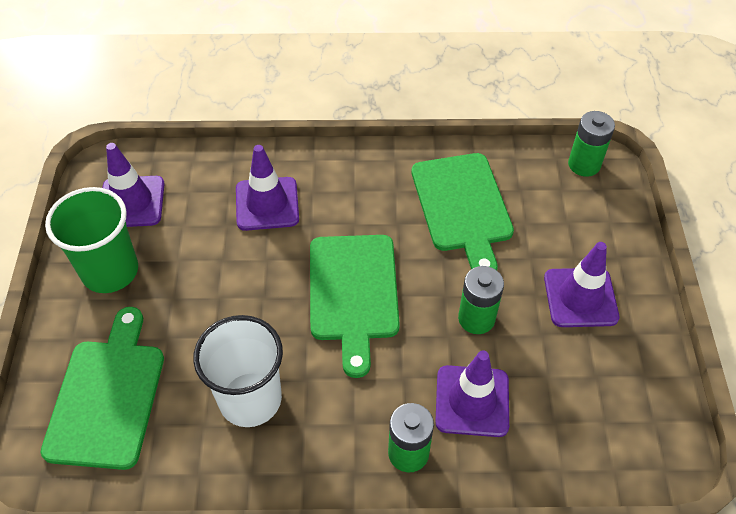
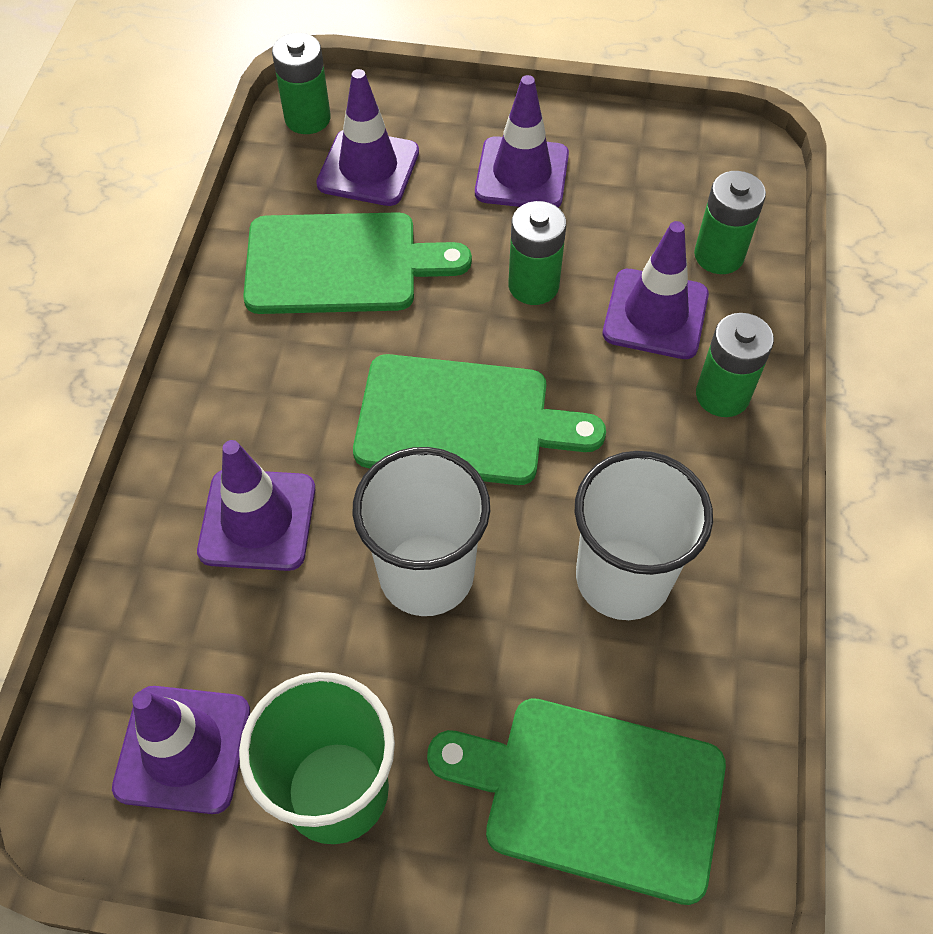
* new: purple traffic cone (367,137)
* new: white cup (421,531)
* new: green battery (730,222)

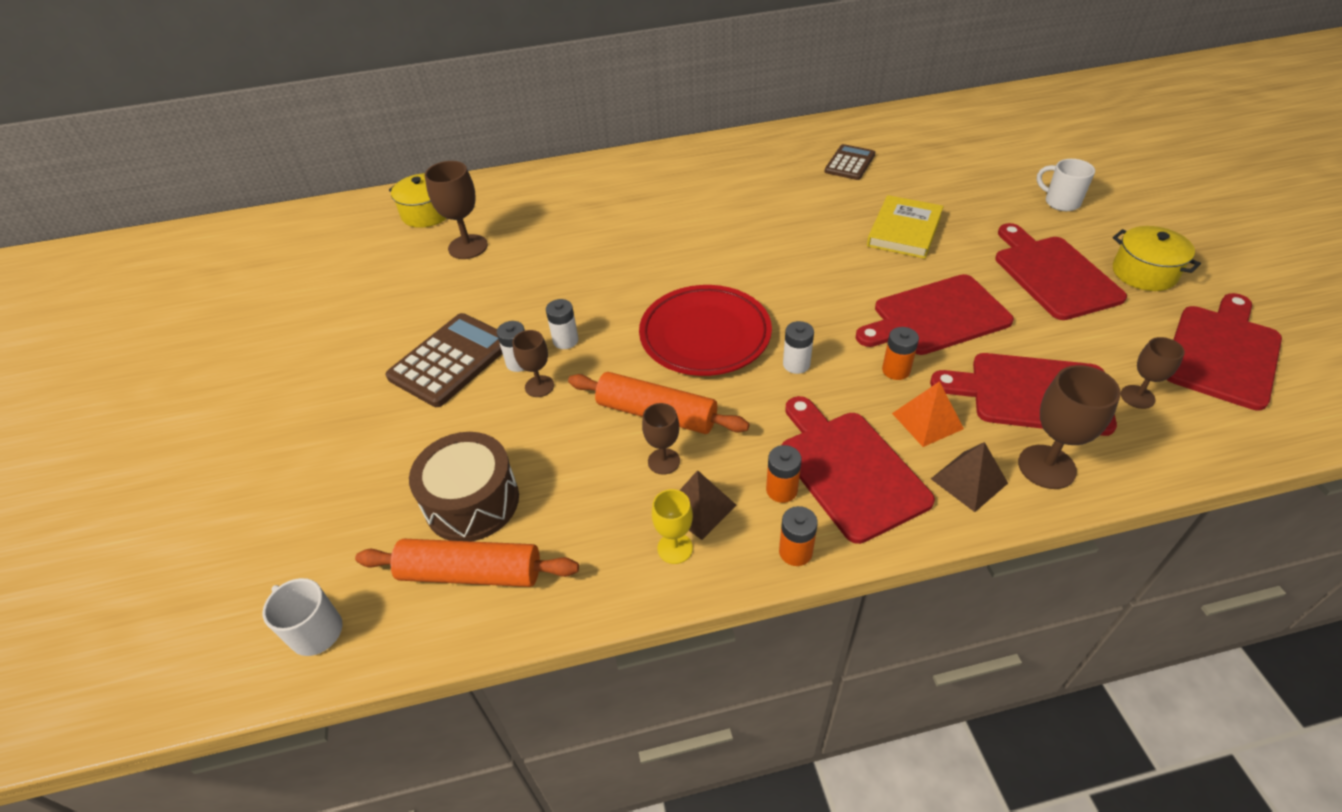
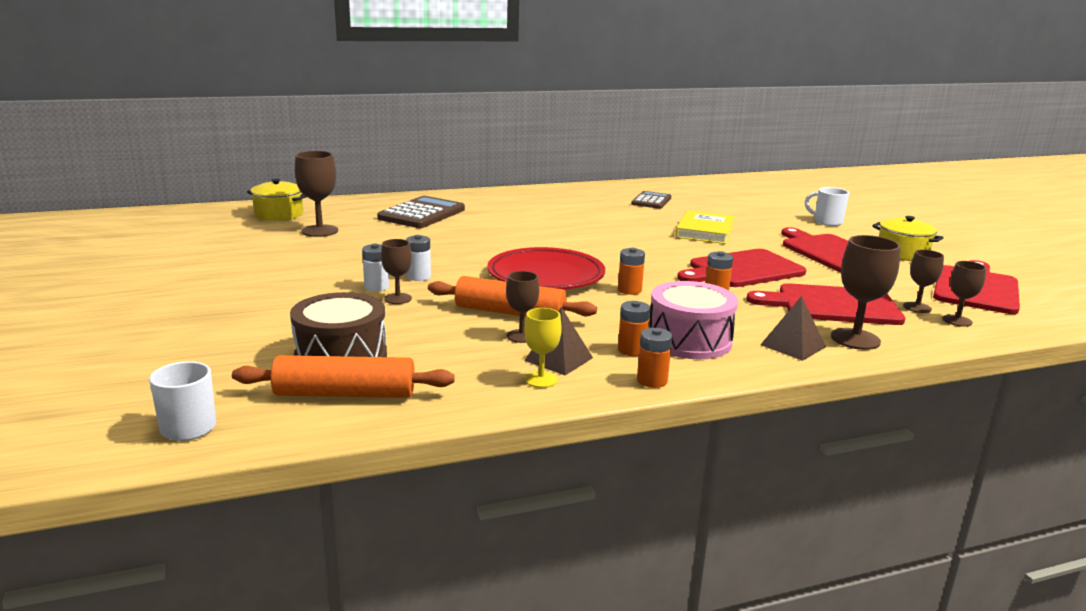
* shifted: brown calculator (444,360) to (421,212)
* repainted: white battery (798,347) to orange battery (631,271)
* swapped: red cutting board (858,470) to pink drum (693,320)
* new: brown goblet (964,294)
* gone: orange pyramid (928,414)

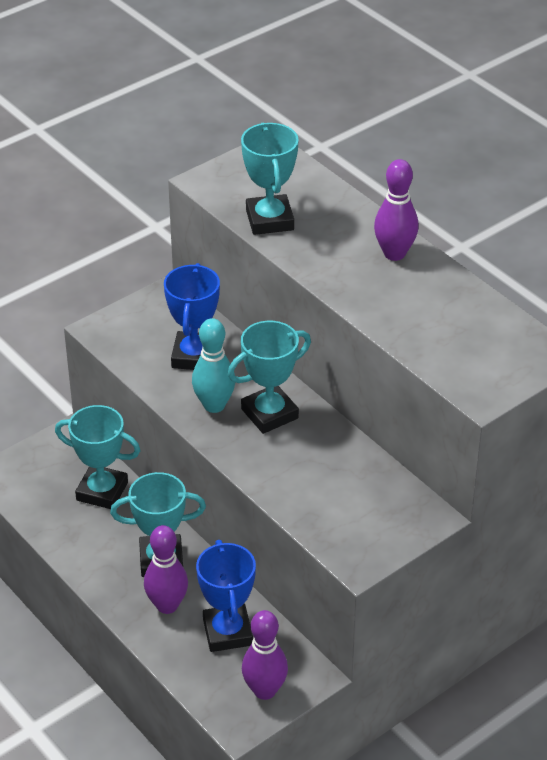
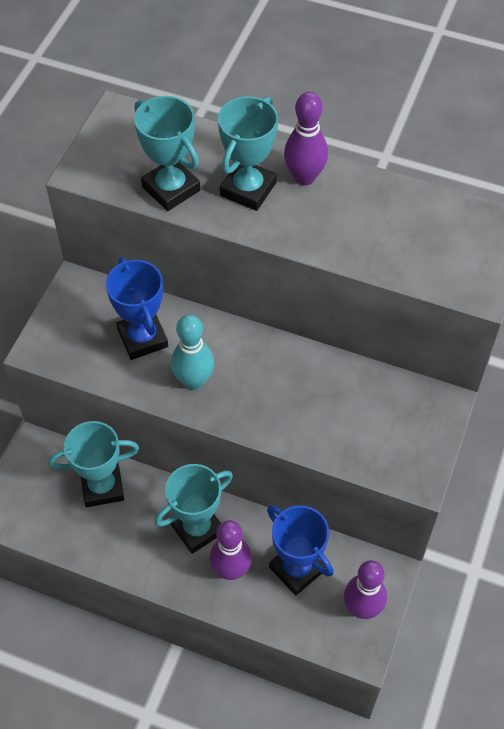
* shifted: turquoise trophy (269,377) to (248,153)

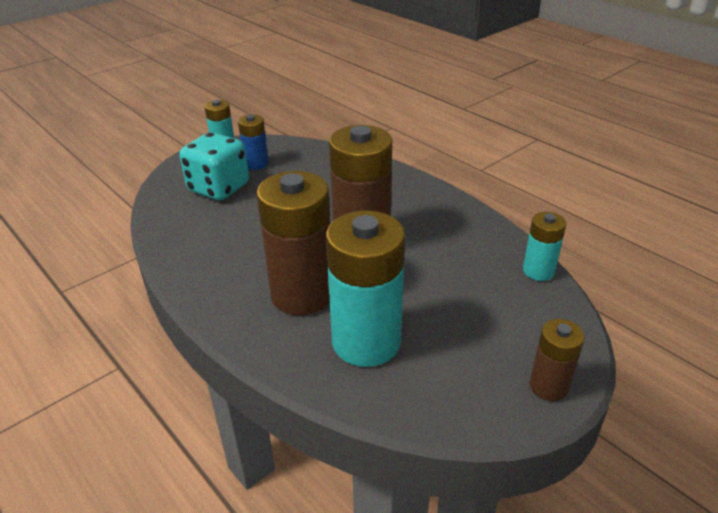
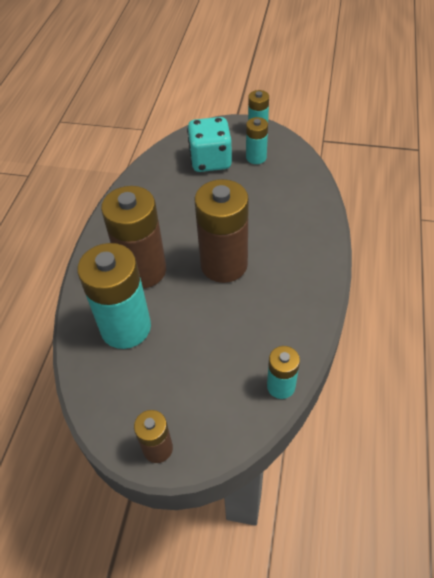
* repainted: blue battery (253,142) to turquoise battery (257,140)

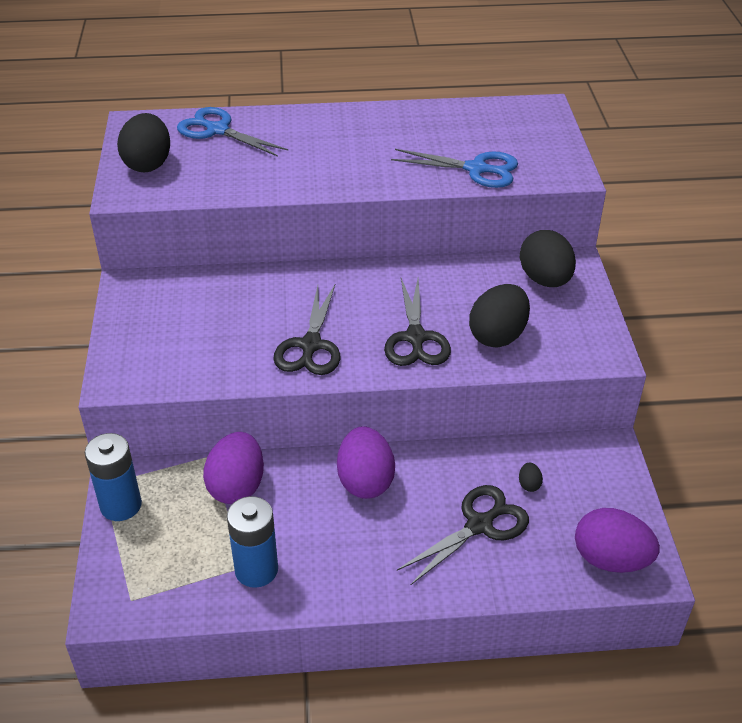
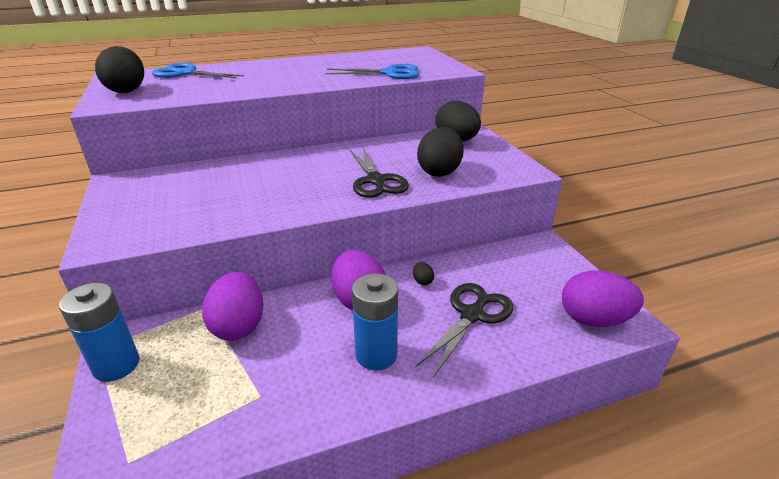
* shifted: blue battery (252,542) to (375,321)
* shifted: black egg (531,477) to (423,273)
* gone: black scissors (306,330)

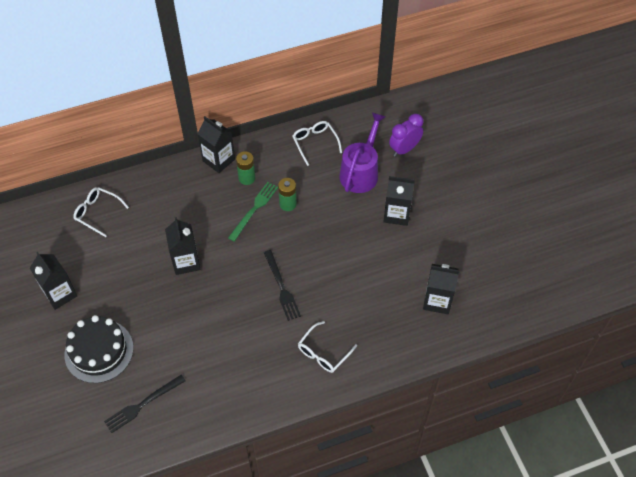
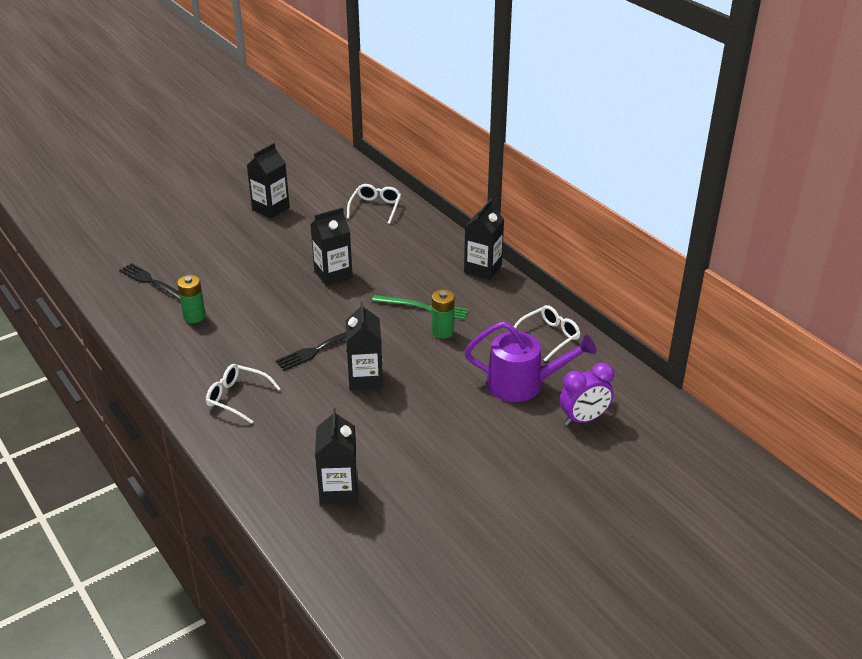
* shifted: green battery (245,168) to (191,299)
* shifted: black carton (399,201) to (364,345)
* rotated: purple clock (406,135) = (587,394) 120 degrees clockwise
* gone: black cake (99,349)

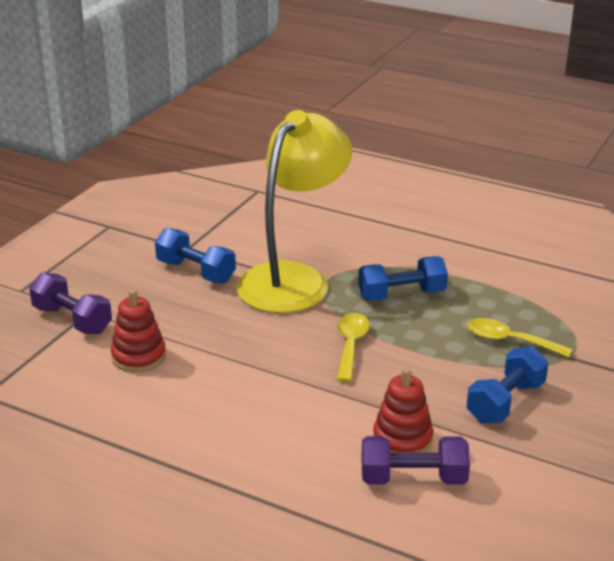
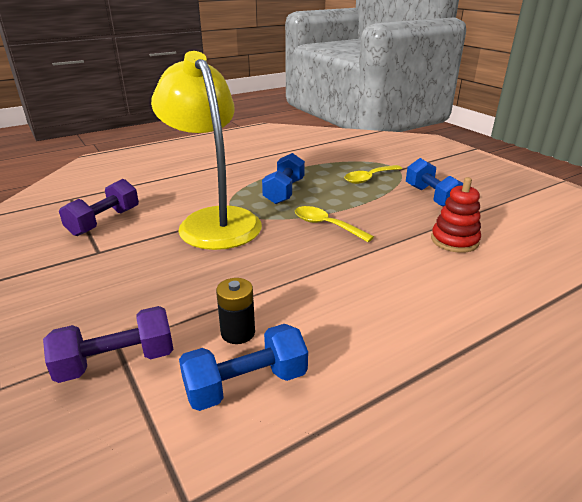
* shifted: purple dumbbell (415,460) to (99,207)
* shifted: blue dumbbell (195,255) to (243,367)
* swapped: red stacking toy (138,331) to black battery (235,311)

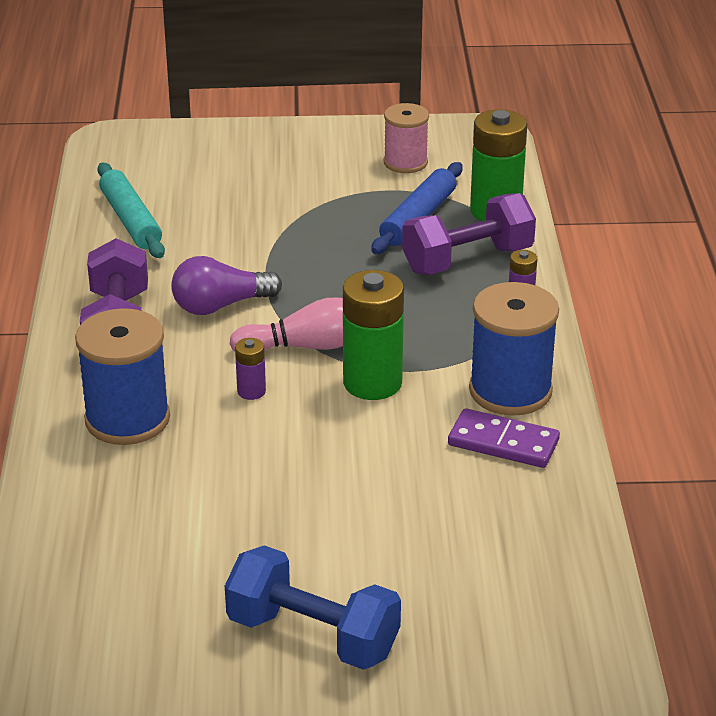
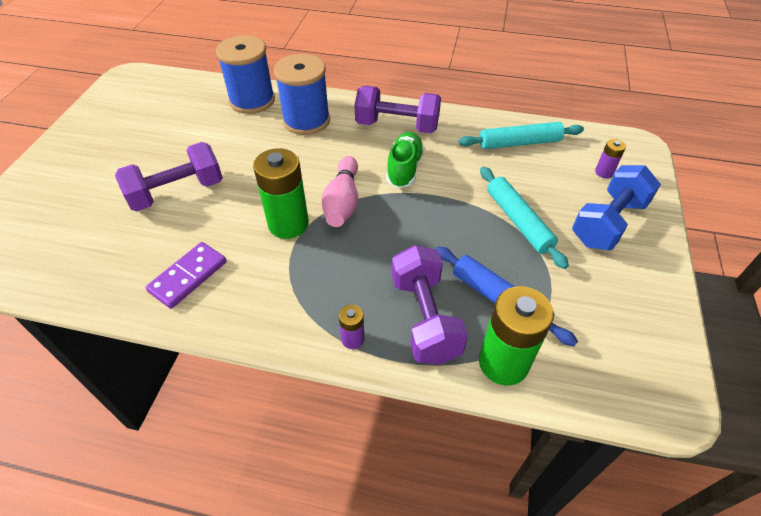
* new: purple dumbbell (169,176)
* shifted: blue spool (514,349) to (245,74)
* swapped: purple light bulb (226,285) to green shoe (405,160)
* new: turquoise rolling pin (524,218)
* shifted: blue dumbbell (313,607) to (616,207)
* shifted: purple battery (250,369) to (610,158)
* gone: pink spool (406,138)

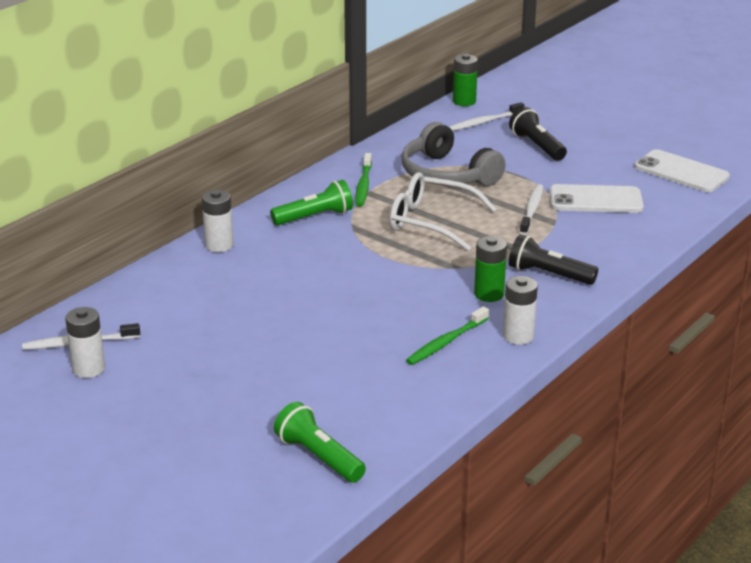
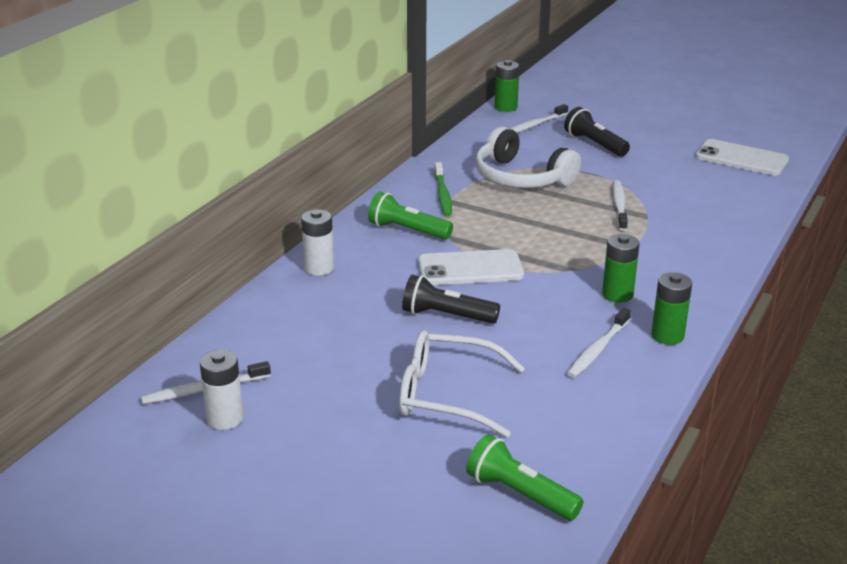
* rotated: green flashlight (311,202) = (410,216) 120 degrees counterclockwise
* shifted: white glasses (443,211) to (462,384)
* shifted: black flashlight (553,259) to (451,299)
* shifted: white phone (597,198) to (471,267)
* repainted: grey headphones (453,154) to white headphones (528,157)
* repainted: green toothbrush (447,335) to white toothbrush (599,343)
* repainted: white battery (520,310) to green battery (671,308)

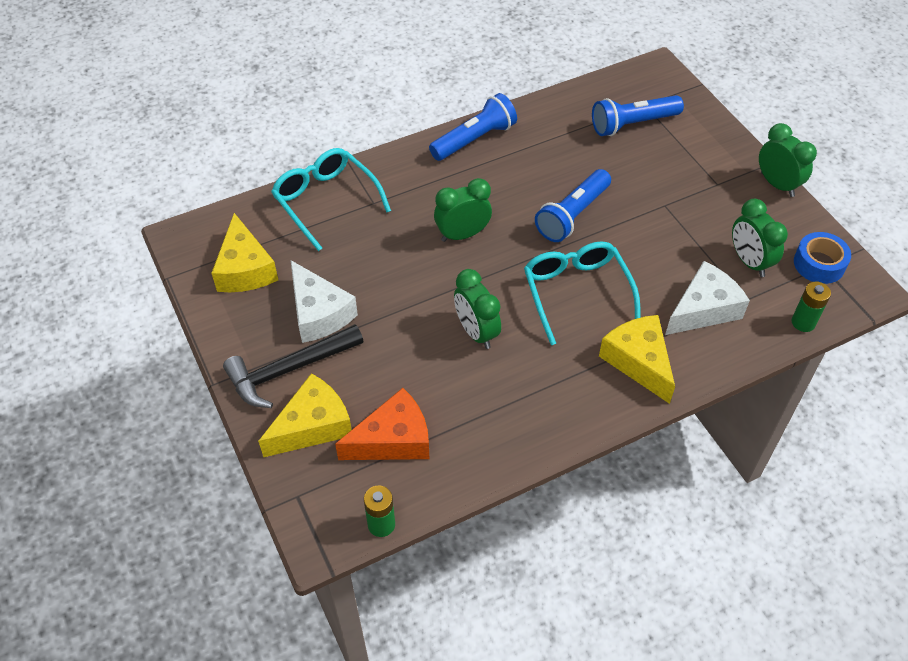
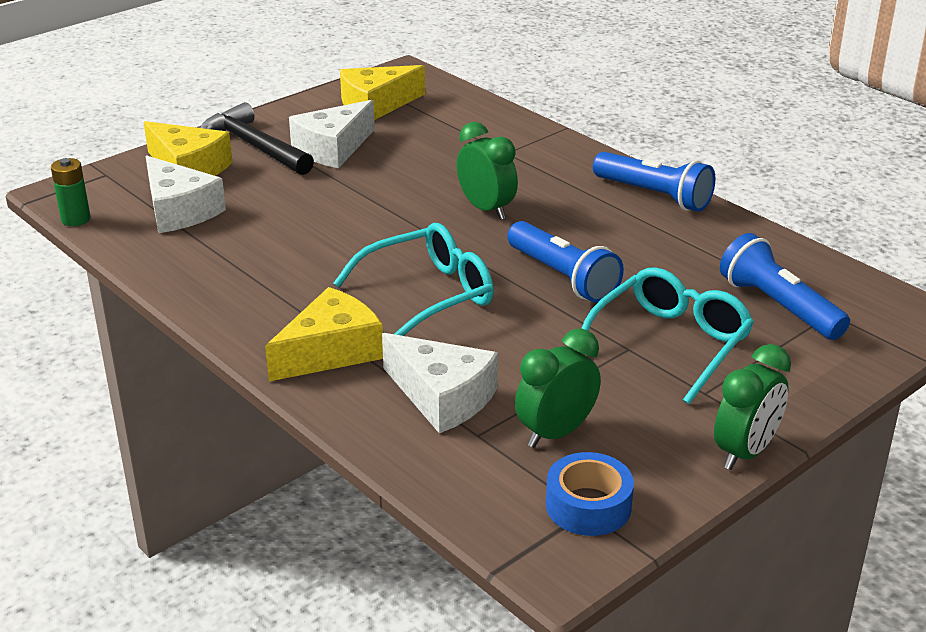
* repainted: orange cheese (382,424) to white cheese (186,194)
* rotated: blue flashlight (573,205) = (565,262) 150 degrees counterclockwise
* shifted: turquoise glasses (331,199) to (667,335)
* gone: green clock (477,309)
* gone: green battery (811,306)

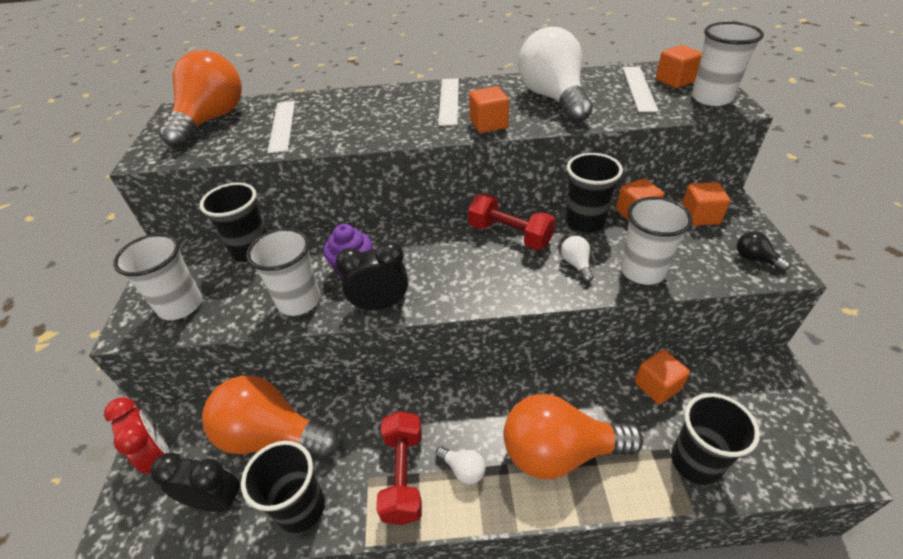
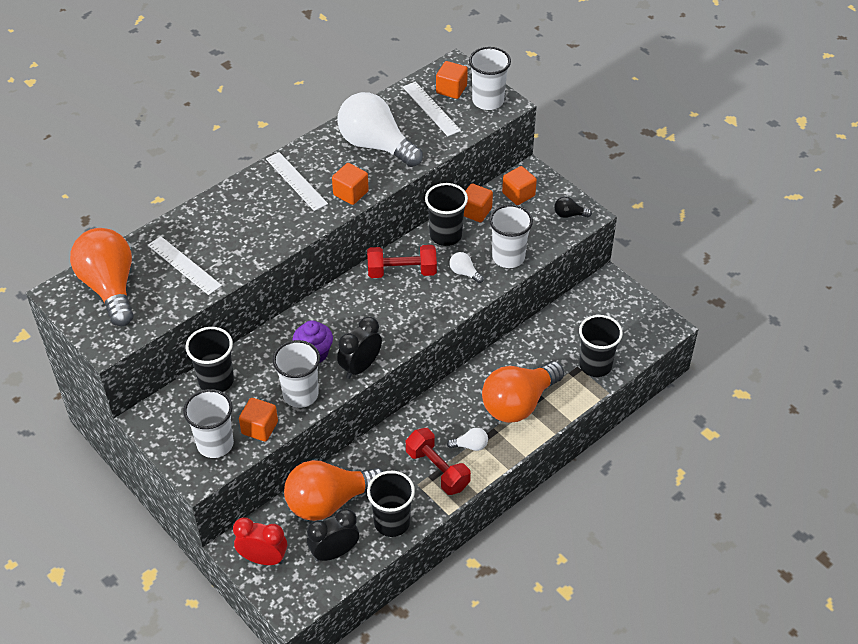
* shifted: orange cube (662,376) to (258,419)

